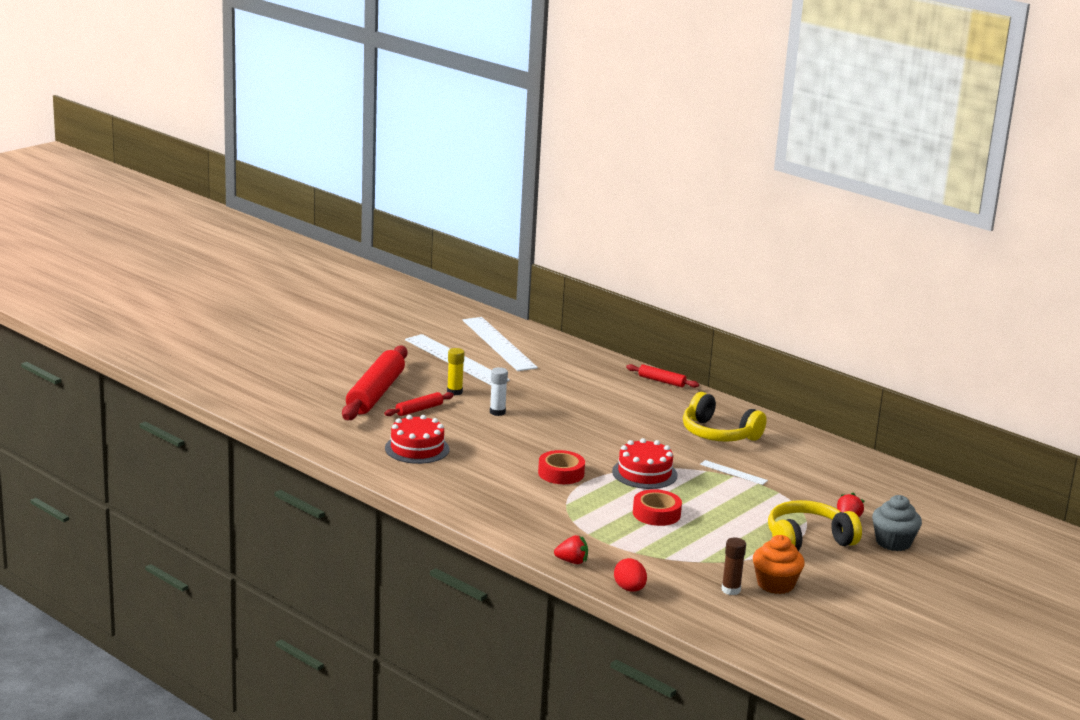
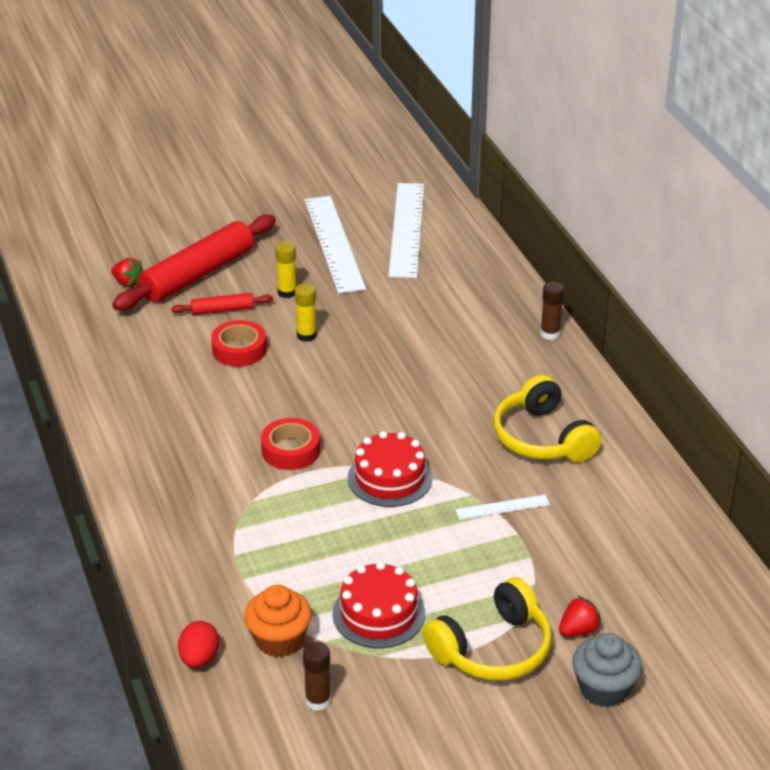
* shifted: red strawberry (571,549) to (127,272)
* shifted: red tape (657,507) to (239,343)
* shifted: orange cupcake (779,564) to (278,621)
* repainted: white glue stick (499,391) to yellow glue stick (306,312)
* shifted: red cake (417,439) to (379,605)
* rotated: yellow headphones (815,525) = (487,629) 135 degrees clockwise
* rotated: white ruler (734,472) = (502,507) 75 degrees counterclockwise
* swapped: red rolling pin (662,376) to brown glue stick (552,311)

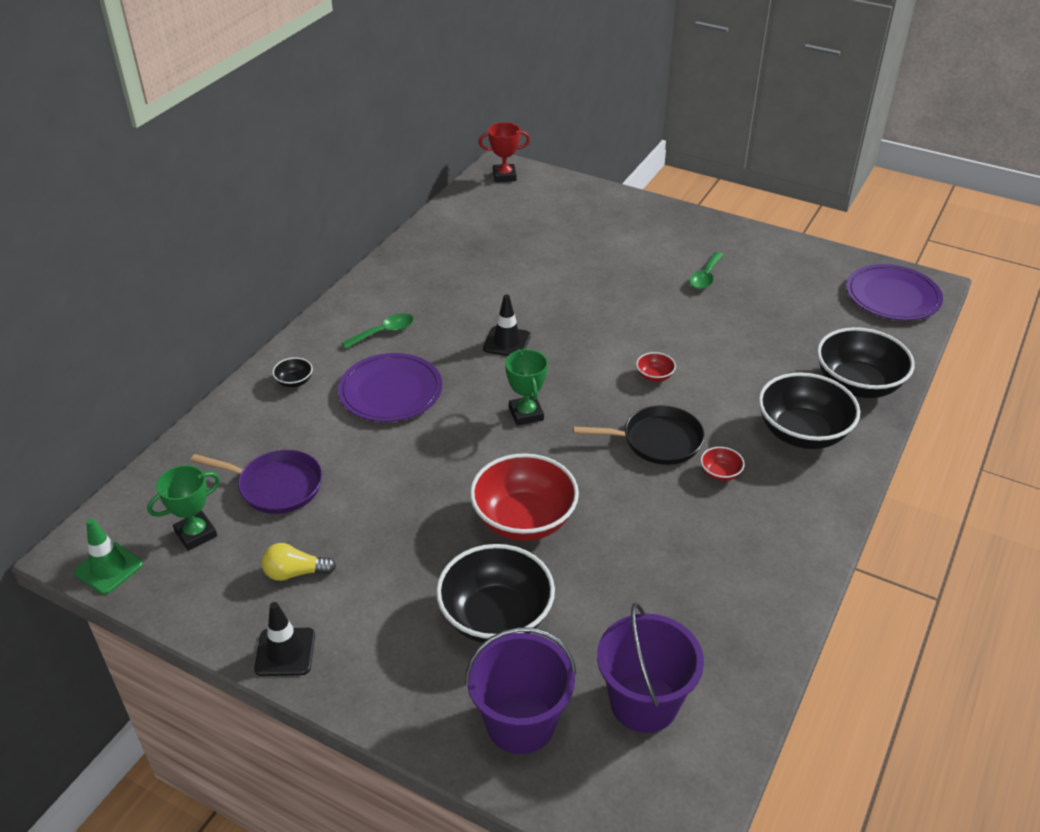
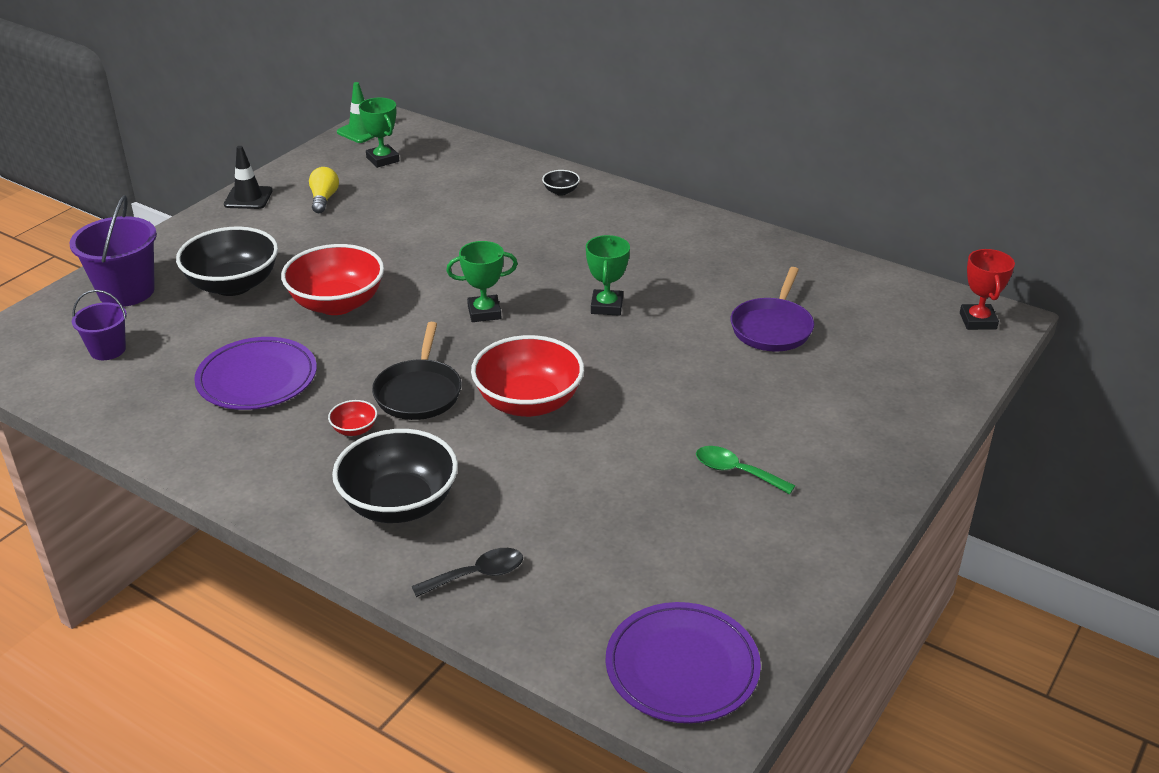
* scaled: purple bucket (650,668) = (99,325) x0.60
* shifted: purple plate (390,387) to (255,373)
* swapped: black bowl (866,362) to black spoon (467,572)
* scaled: red bowl (656,367) = (527,376) x2.35
* swapped: black traffic cone (507,325) to green trophy (608,275)
* shifted: purple pan (256,482) to (772,309)
* gone: green spoon (377,331)

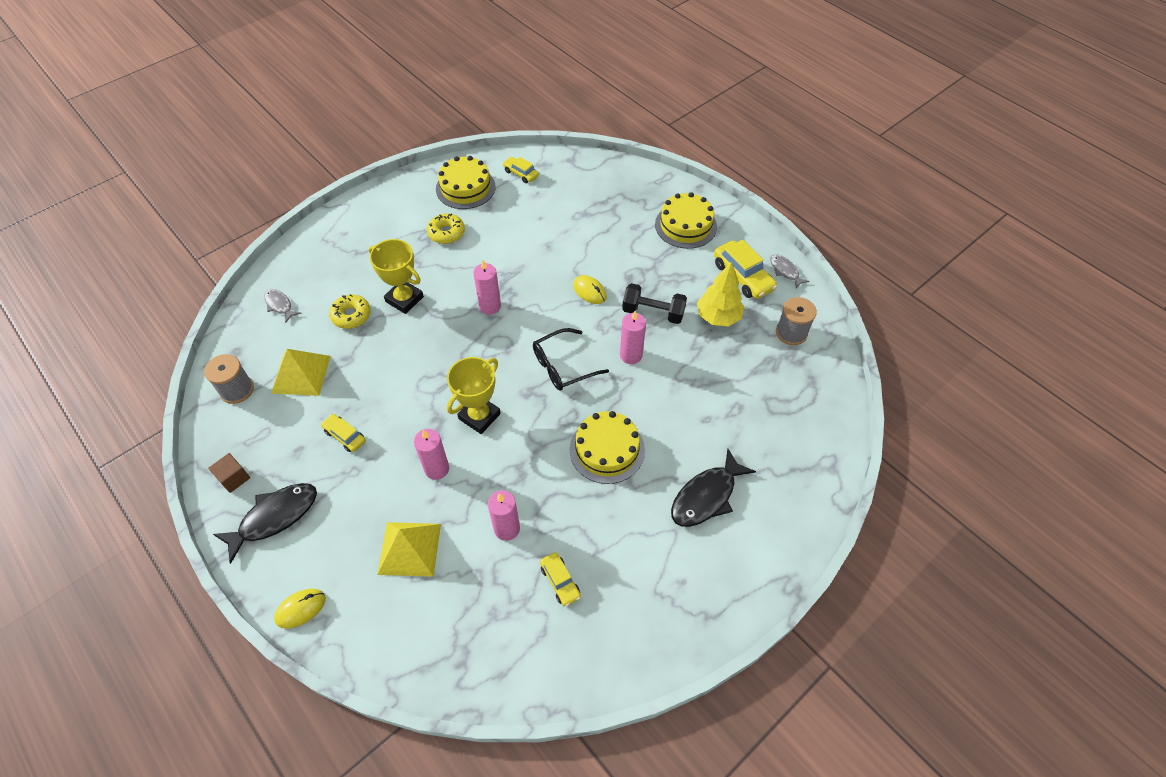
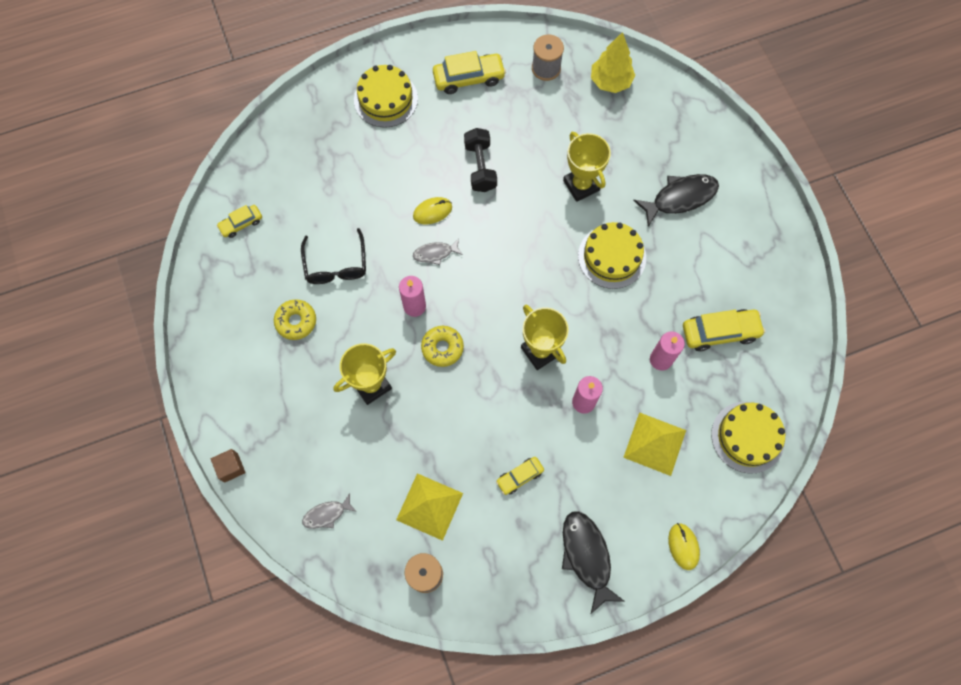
* shifted: brown cube (229,473) to (228,466)
* shifted: black glasses (571,359) to (333,256)
* shifted: grey fish (790,271) to (438,252)
* shifted: yellow donut (350,311) to (442,346)
* rotated: black dumbbell (654,303) = (480,160) 45 degrees counterclockwise
* new: yellow trophy (587,167)
* shifted: yellow tree (720,293) to (613,62)
* rotated: black fish (713,488) = (676,200) 90 degrees counterclockwise
* scaled: yellow car (560,579) = (724,330) x1.70
* shifted: yellow cake (466,182) to (748,438)
* gone: pink candle (633,337)

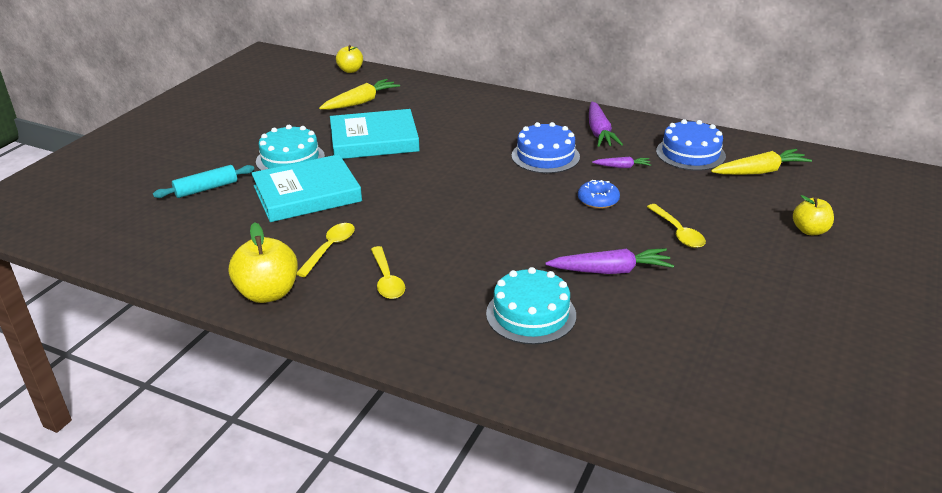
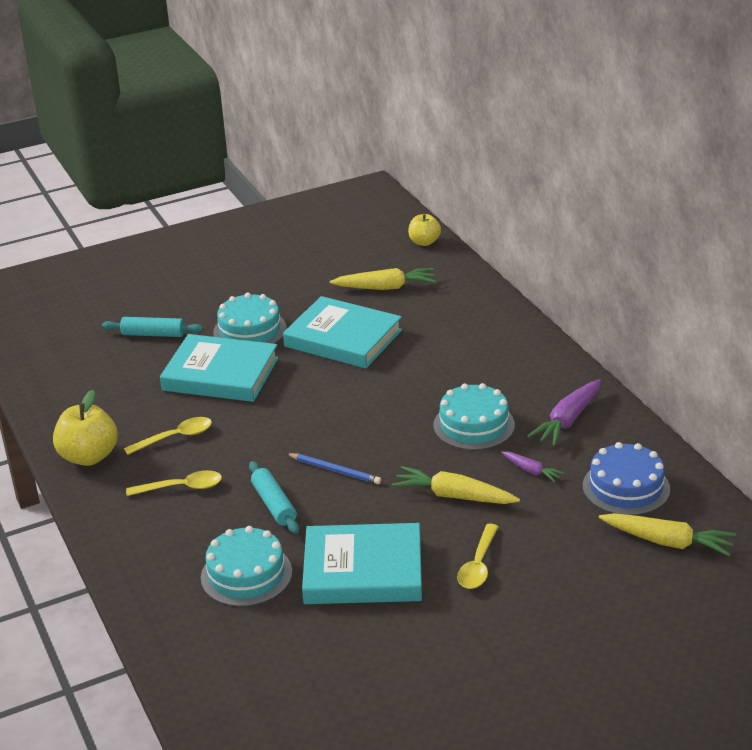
* rotated: yellow spoon (388,272) = (174,483) 120 degrees counterclockwise
* new: turquoise rolling pin (274,497)
* new: blue pencil (333,468)
* swapped: purple carrot (609,261) to turquoise book (362,563)
* swapped: blue donut (599,194) to yellow carrot (456,485)
* repainted: blue cake (546,147) to turquoise cake (474,416)
* gone: yellow apple (813,215)

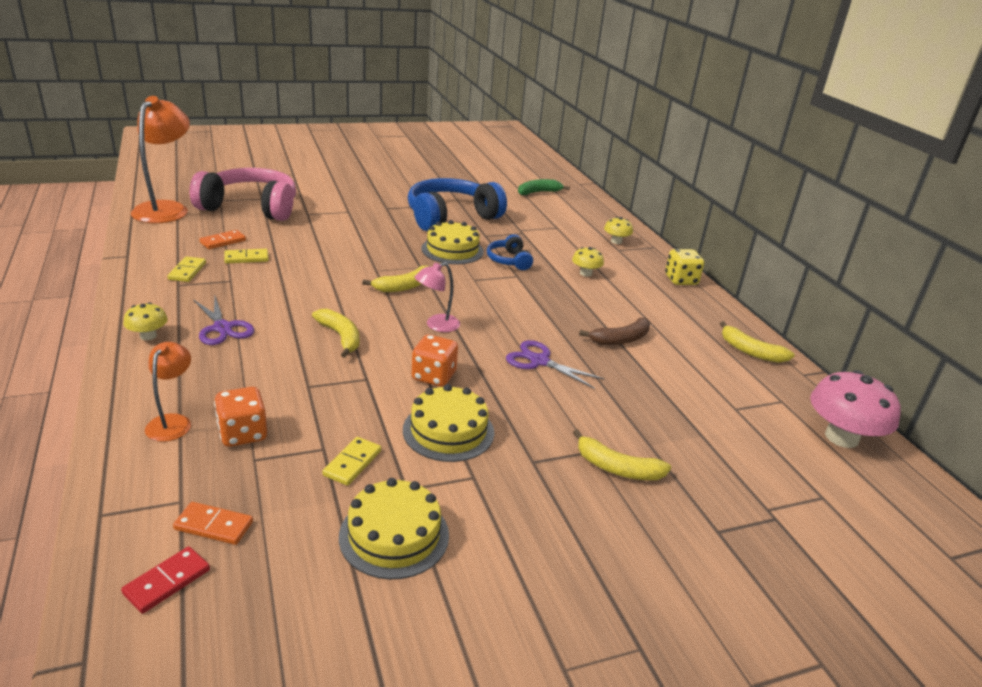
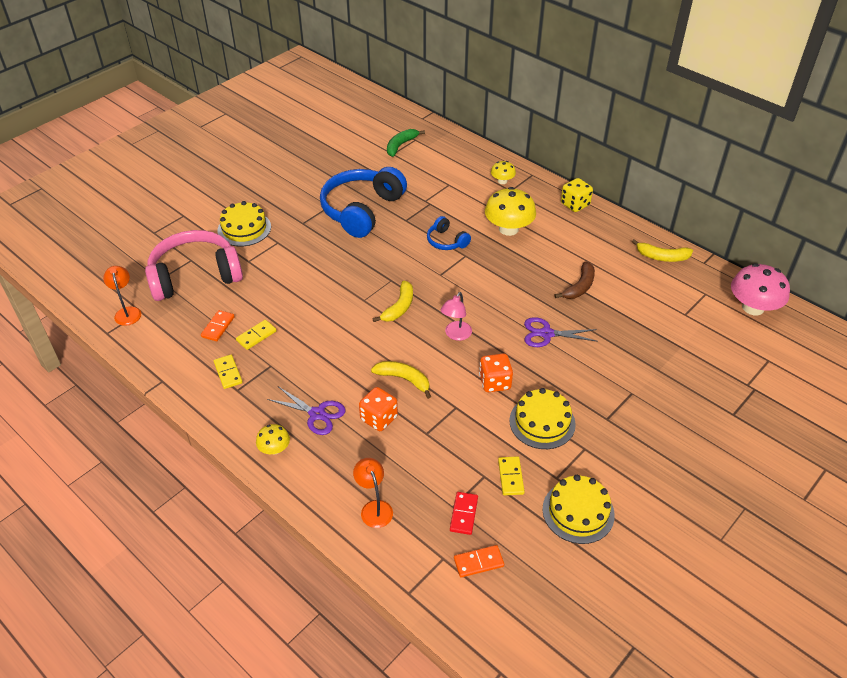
* scaled: orange lamp (160,159) = (122,296) x0.52
* shifted: yellow cake (452,242) to (244,223)
* shifted: orange dice (240,417) to (378,409)
* shifted: red domino (165,580) to (464,513)
* scaled: yellow mushroom (588,261) = (510,211) x1.92
* gone: yellow banana (622,454)

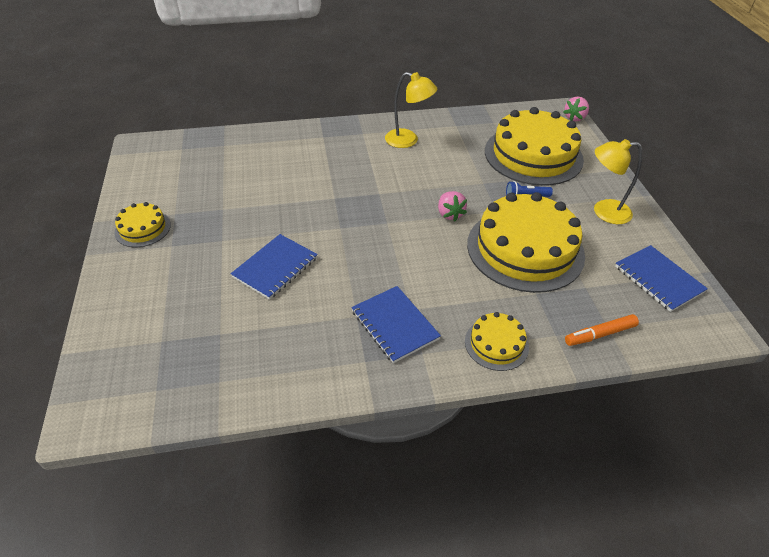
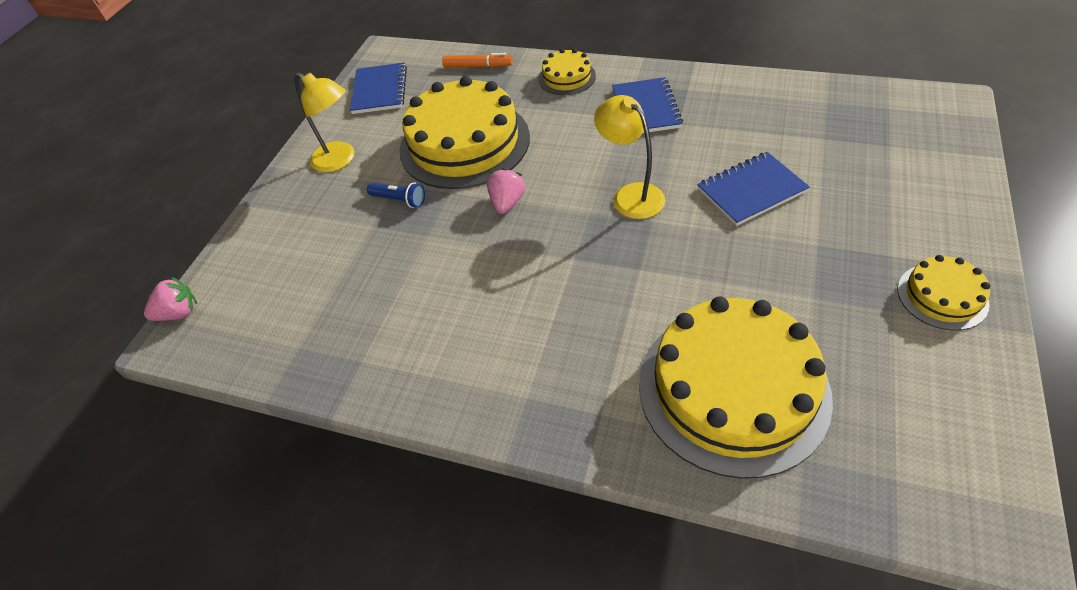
* shifted: yellow lamp (411,110) to (629,157)
* shifted: yellow cake (534,146) to (736,387)

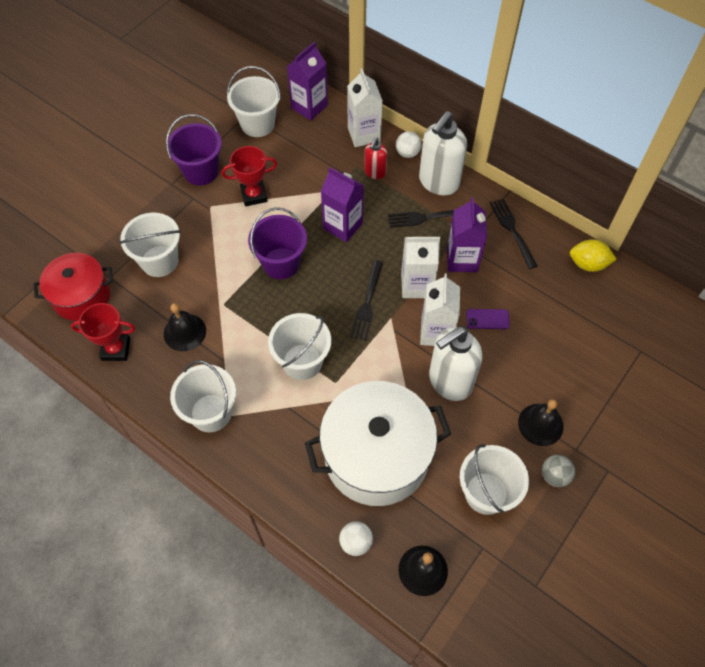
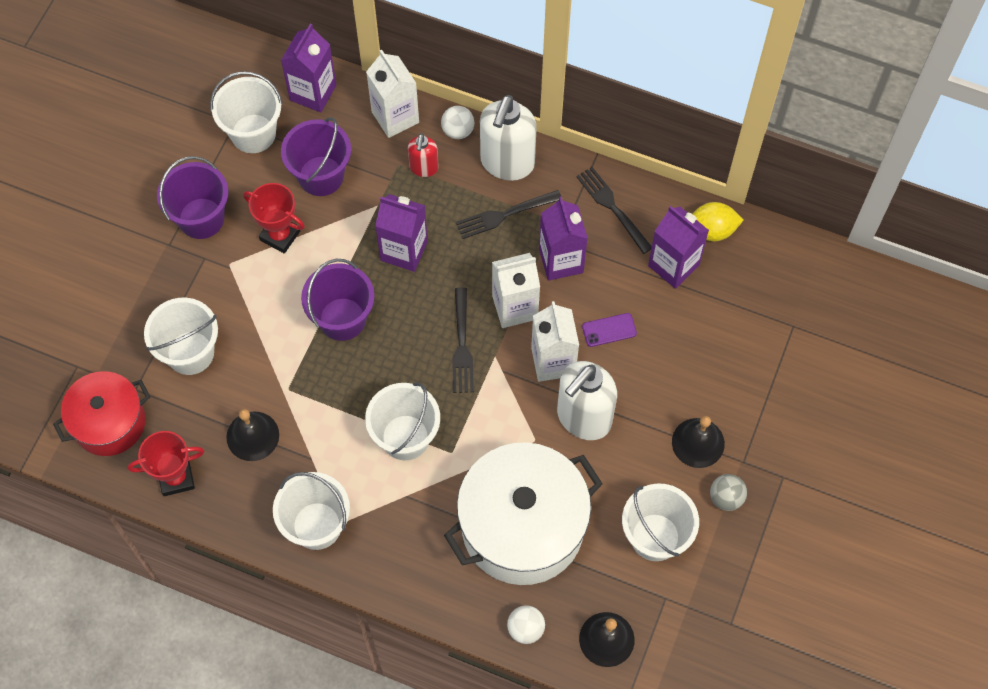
* rotated: red trophy (249,176) = (274,218) 60 degrees clockwise
* new: purple bucket (316,156)
* new: purple carton (678,247)

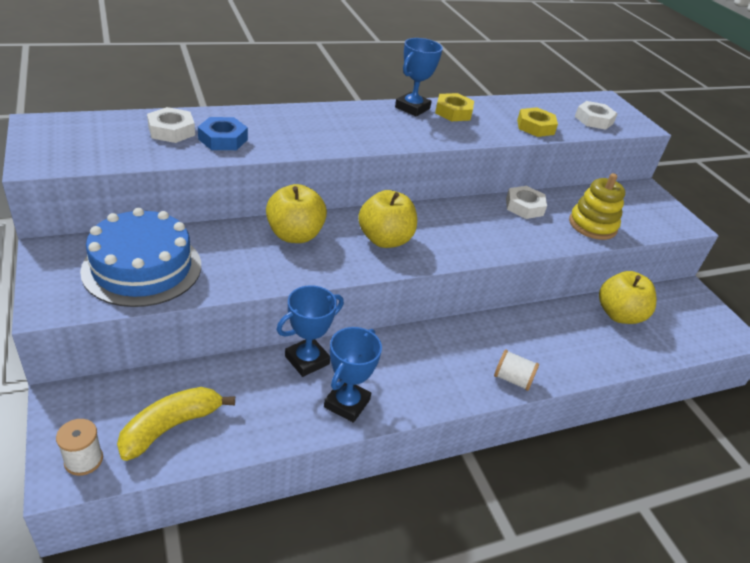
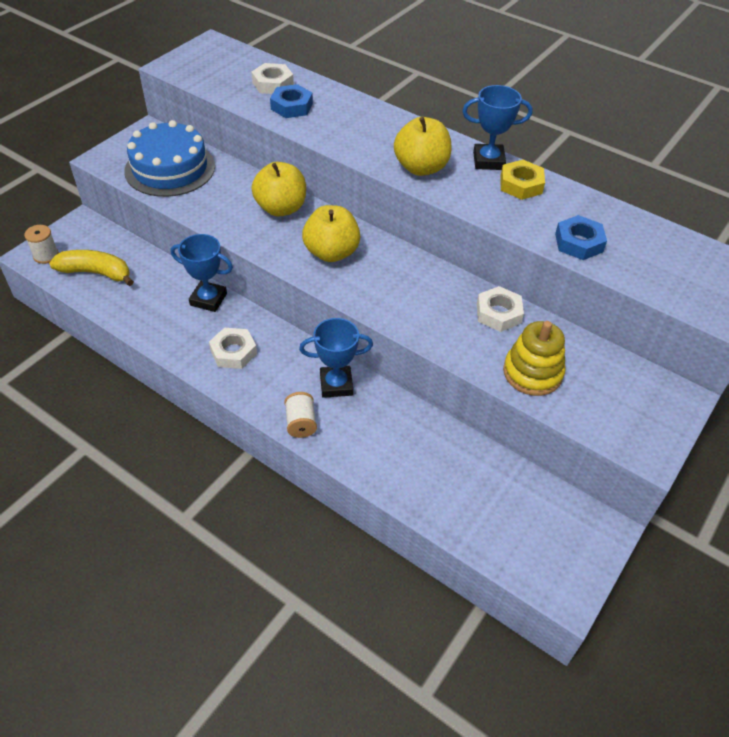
* shifted: white nut (596,115) to (233,348)
* shifted: blue trophy (353,375) to (336,358)
* shifted: yellow apple (627,297) to (423,146)
* repainted: yellow nut (537,122) to blue nut (581,237)

